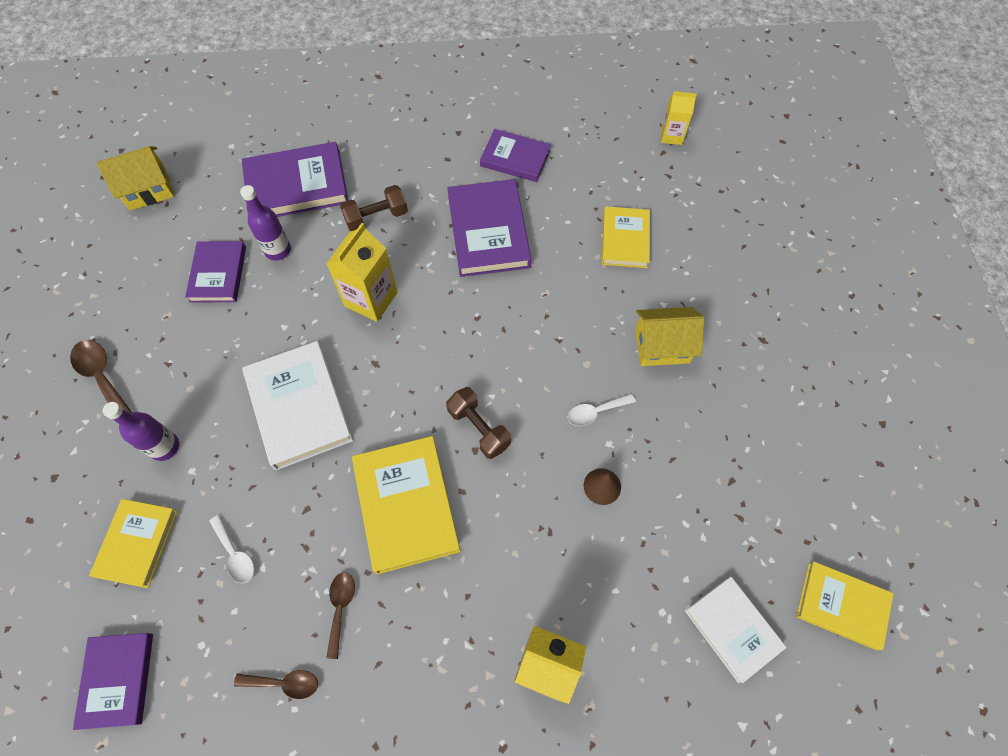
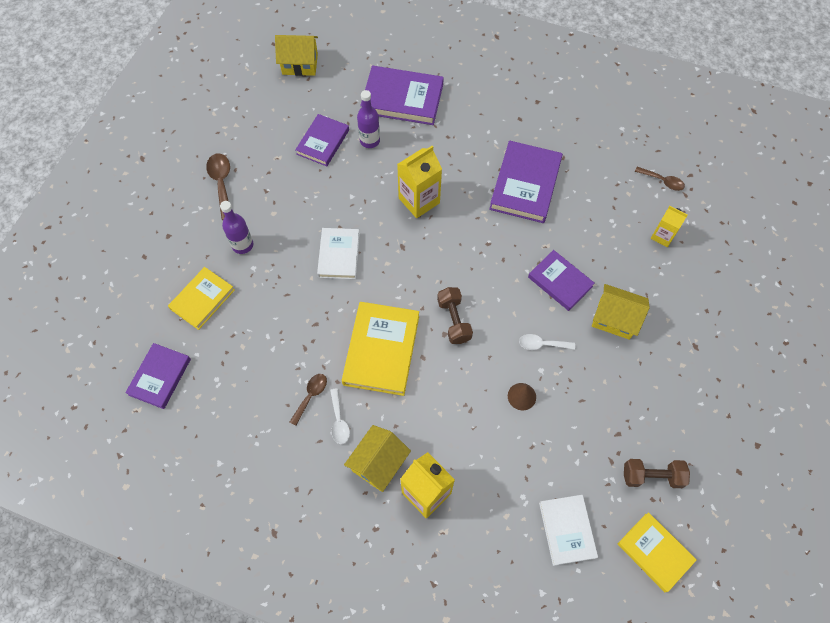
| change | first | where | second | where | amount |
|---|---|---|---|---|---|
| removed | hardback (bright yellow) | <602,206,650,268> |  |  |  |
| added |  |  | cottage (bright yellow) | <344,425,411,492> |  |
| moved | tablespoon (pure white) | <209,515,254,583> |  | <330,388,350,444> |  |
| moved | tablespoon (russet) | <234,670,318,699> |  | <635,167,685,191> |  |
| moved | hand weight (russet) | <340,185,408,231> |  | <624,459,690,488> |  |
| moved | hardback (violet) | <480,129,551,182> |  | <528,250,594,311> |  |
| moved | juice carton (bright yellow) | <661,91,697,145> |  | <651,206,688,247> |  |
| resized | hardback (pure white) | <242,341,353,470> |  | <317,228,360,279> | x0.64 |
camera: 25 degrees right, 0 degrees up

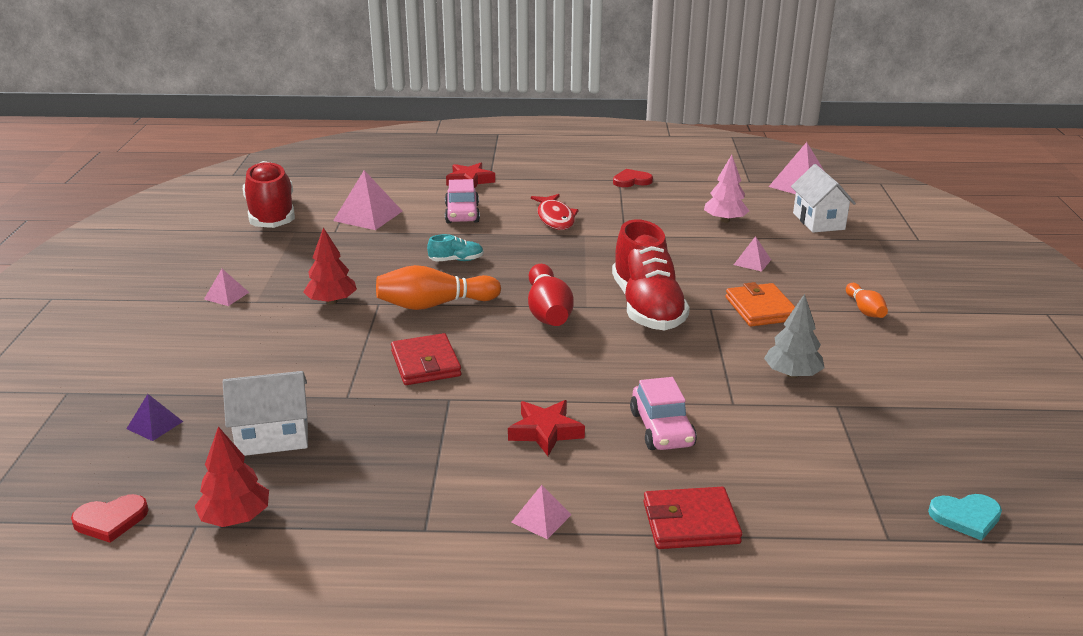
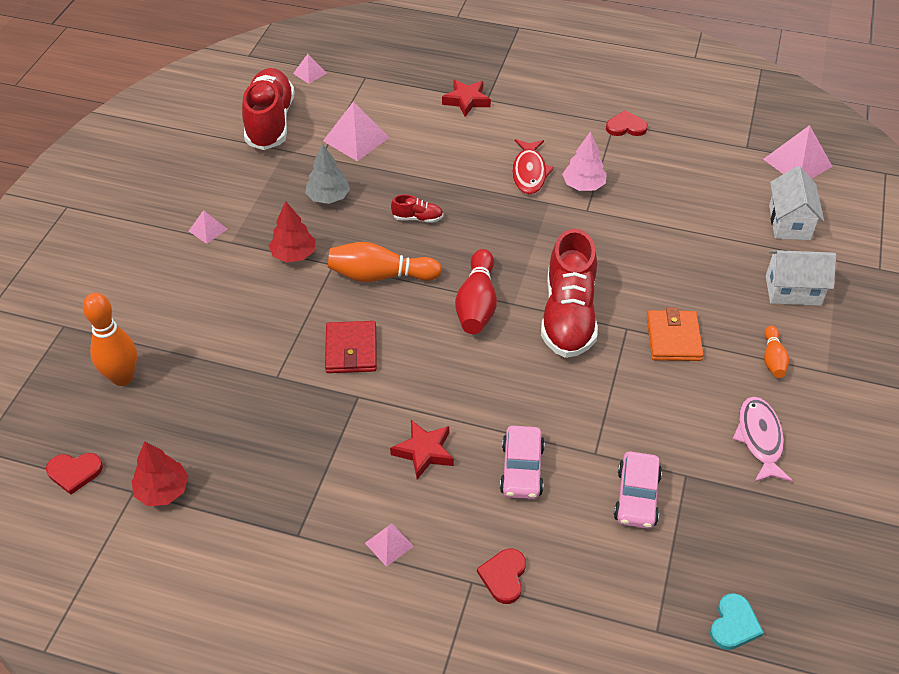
| change | first | where | second | where | amount |
|---|---|---|---|---|---|
| added |  |  | fish figure (rose-pink) | <733,397,793,482> |  |
| moved | cottage (pure white) | <223,371,308,456> |  | <766,250,836,306> |  |
| moved | car (rose-pink) | <445,179,480,223> |  | <614,451,662,529> |  |
| moved | fir tree (rose-pink) | <704,155,749,223> |  | <562,131,607,191> |  |
| moved | pyramid shape (rose-pink) | <734,236,771,272> |  | <293,54,327,84> |  |
| moved | fir tree (grey) | <764,294,825,378> |  | <305,144,350,204> |  |
| replaced | pyramid shape (violet) | <127,394,183,441> | skittle (orange) | <83,293,137,386> |  |
| replaced | card wallet (crimson) | <643,487,742,549> | heart shape (crimson) | <477,549,526,604> |  |
| recoloured | lace-up shoe (turquoise) | <427,234,484,262> | lace-up shoe (crimson) | <391,194,443,223> |  |
| turned | heart shape (turquoise) | <928,494,1002,541> |  | <710,593,764,650> | 75 degrees counterclockwise |
camera: 15 degrees right, 20 degrees up

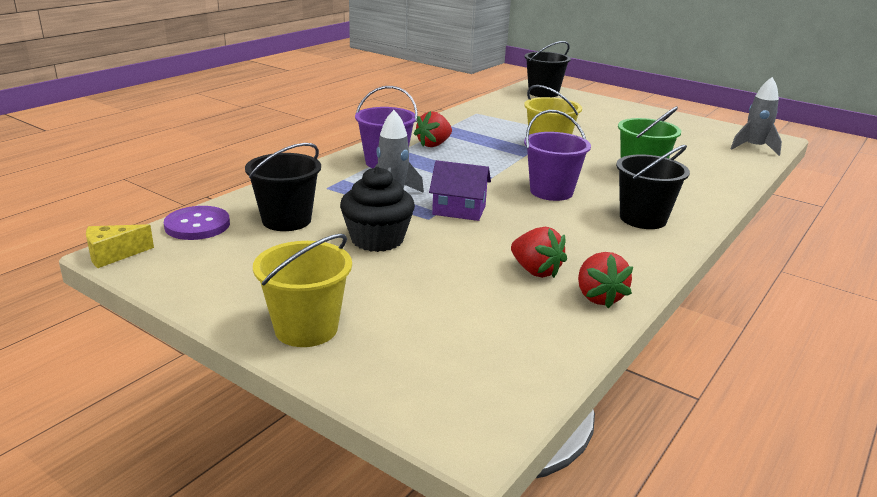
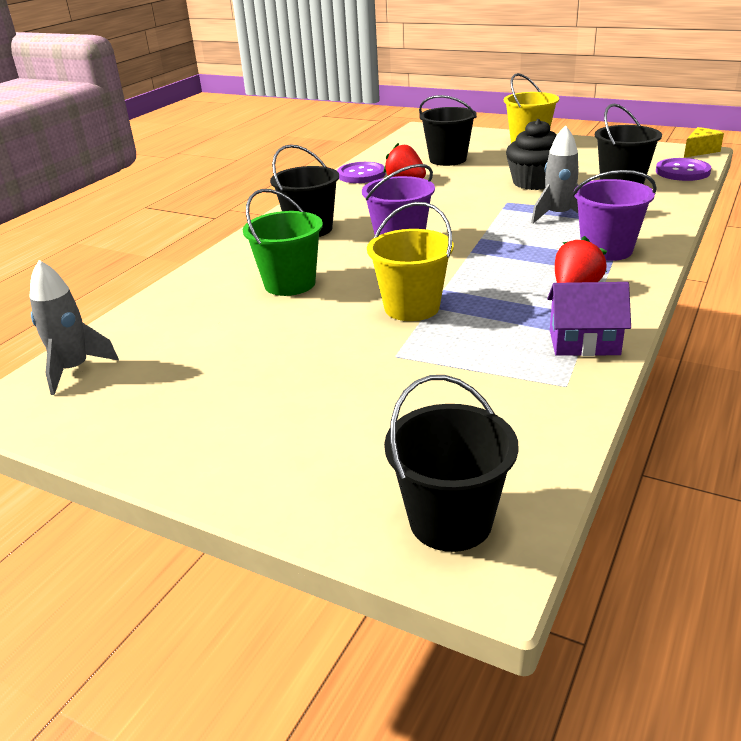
| change | first | where | second | where | amount |
|---|---|---|---|---|---|
| added |  |  | pail (ebony) | <419,95,477,166> |  |
| moved | cottage (violet) | <429,160,491,221> |  | <547,282,631,356> |  |
| replaced | toy strawberry (crimson) | <578,252,633,308> | button (violet) | <337,162,385,183> |  |
camera: 175 degrees right, 5 degrees up

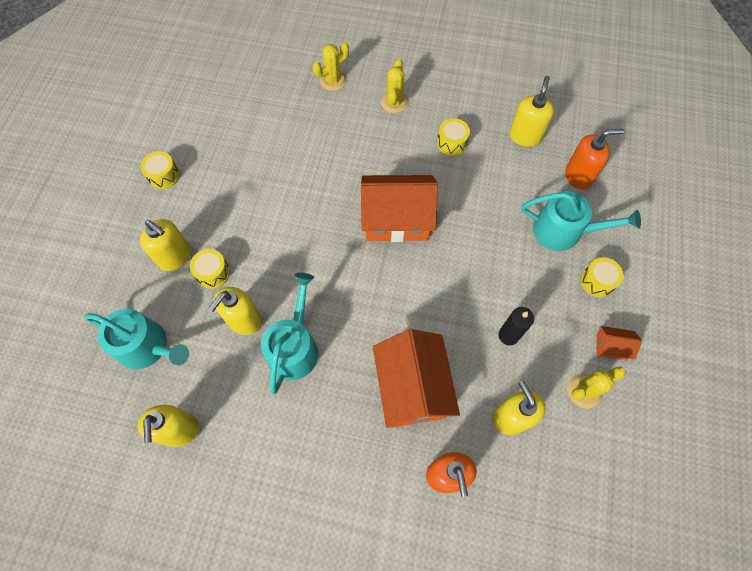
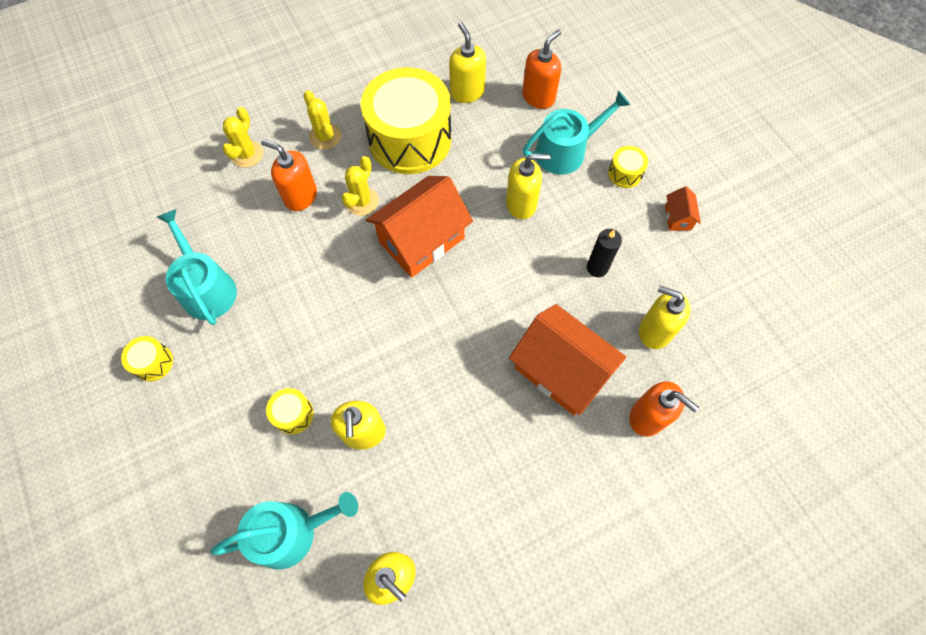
| change | first | where | second | where | amount |
|---|---|---|---|---|---|
| added |  |  | soap pump (orange) | <261,139,317,211> |  |
| moved | soap pump (bright yellow) | <140,219,191,271> |  | <506,153,551,219> |  |
| moved | sprinkling can (turquoise) | <261,273,318,394> |  | <157,209,237,325> |  |
| moved | cactus (bright yellow) | <567,367,626,409> |  | <341,156,379,216> |  |
| turned | cottage (orange) | <596,326,642,360> |  | <665,186,701,231> | 60 degrees counterclockwise |
| resized | snare drum (bright yellow) | <437,118,470,156> |  | <361,67,452,174> | x2.50 |
camera: 40 degrees left, 0 degrees up

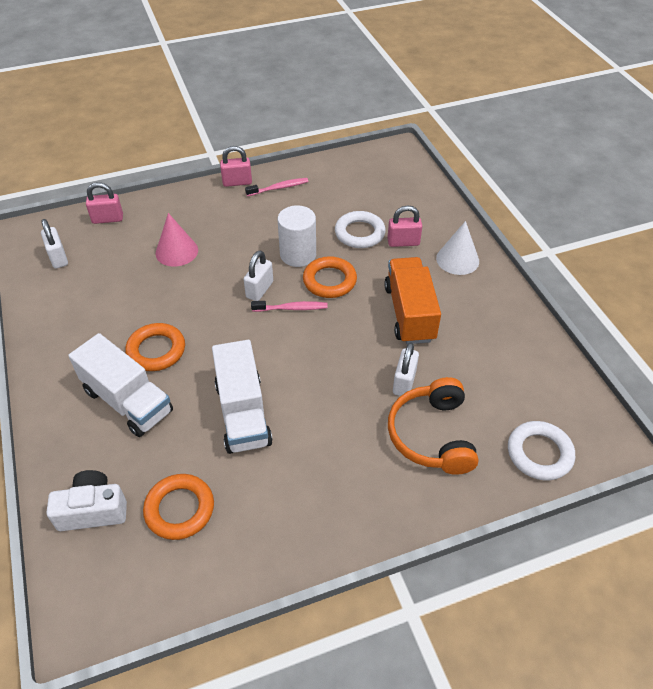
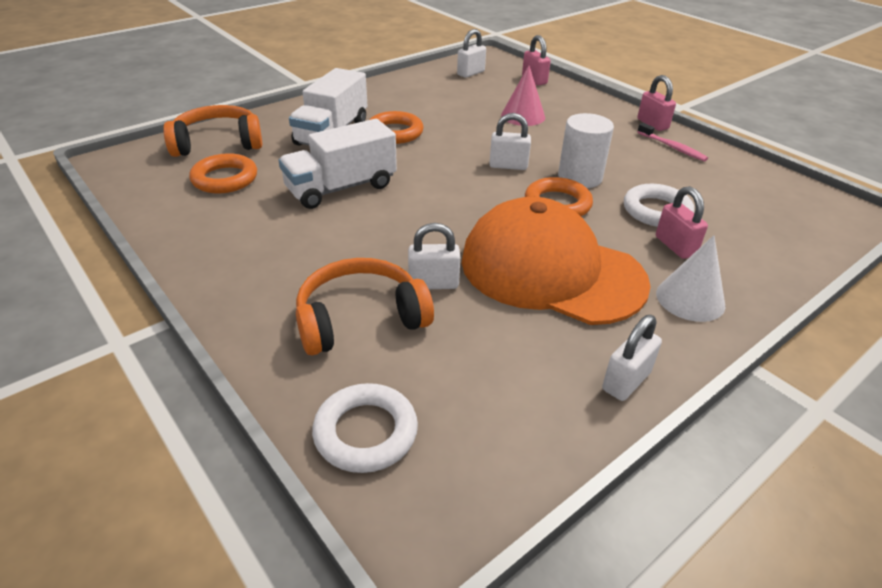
| change | first | where | second | where | amount |
|---|---|---|---|---|---|
| removed | dental brush (rose-pink) | <251,301,328,312> |  |  |  |
| added |  |  | small lock (pure white) | <602,315,662,401> |  |
| replaced | camera (pure white) | <46,470,127,531> | headset (orange) | <163,105,262,157> |  |
| replaced | toy truck (orange) | <384,257,441,344> | peaked cap (orange) | <462,197,651,325> |  |
camera: 70 degrees right, 10 degrees down

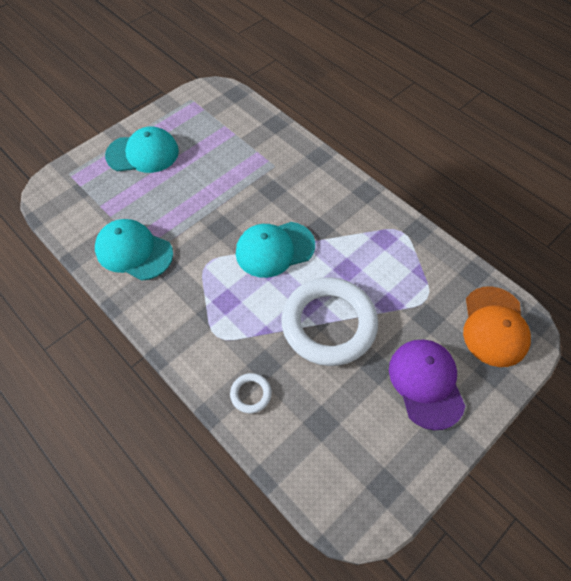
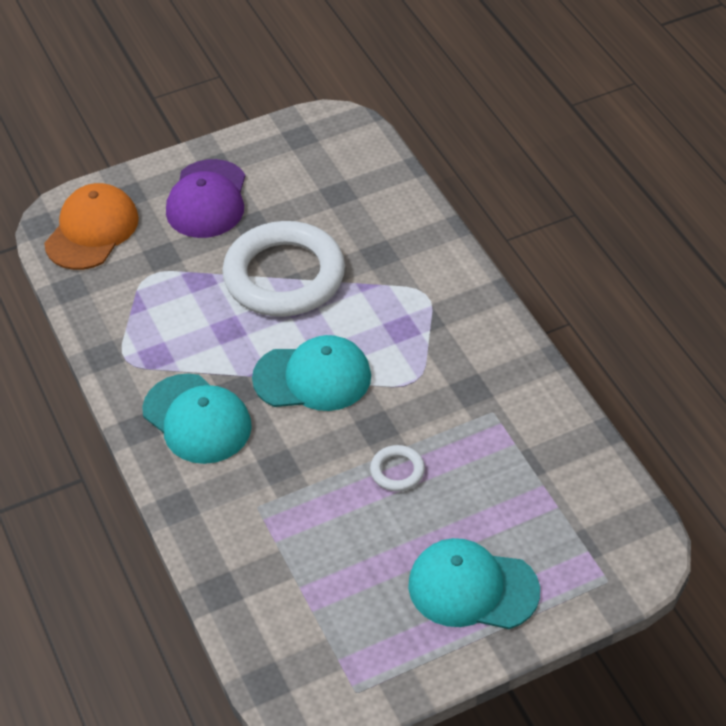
| change | first | where | second | where | amount |
|---|---|---|---|---|---|
| moved | peaked cap (turquoise) | <95,219,173,281> |  | <142,373,252,464> |  |
| moved | torus (pure white) | <230,373,272,413> |  | <370,445,425,492> |  |
camera: 160 degrees left, 10 degrees down

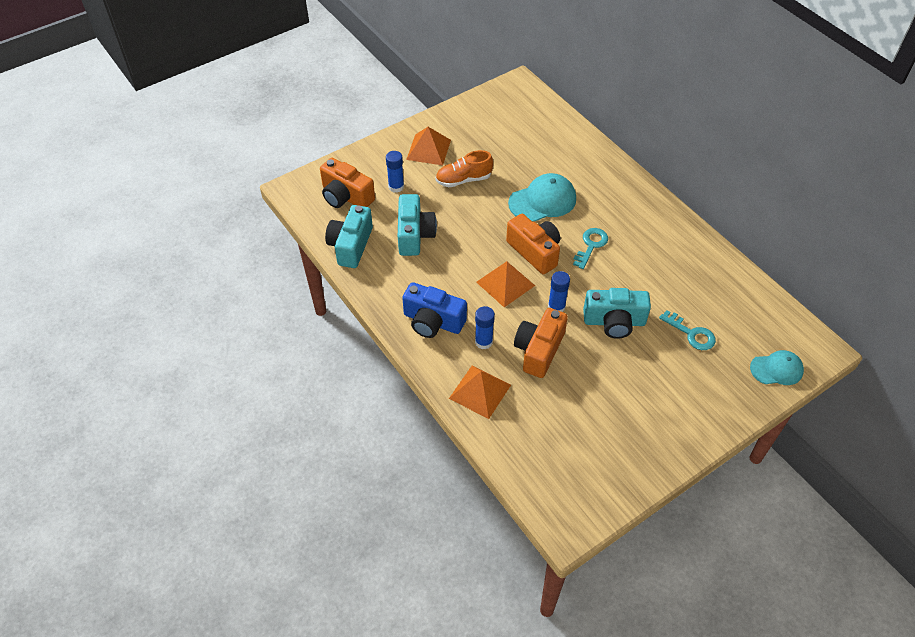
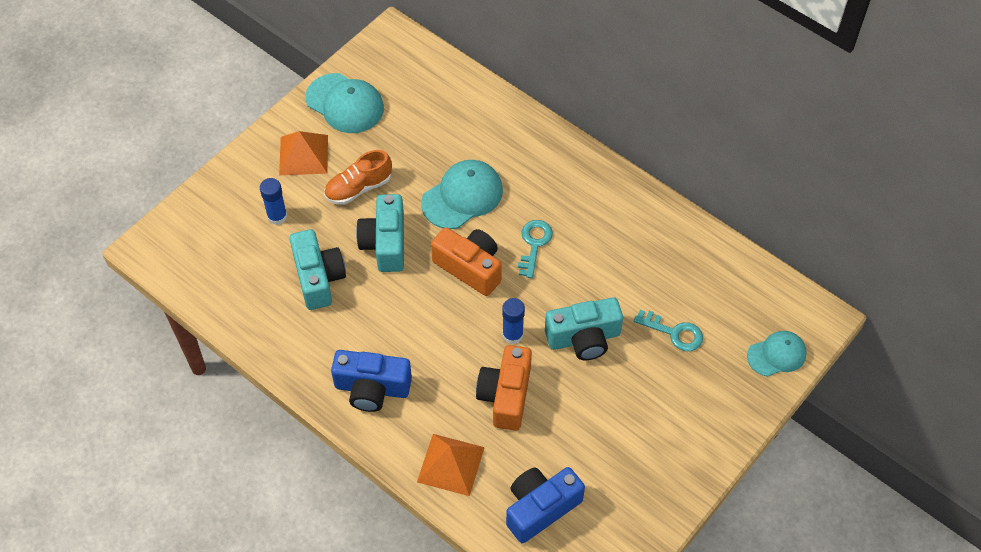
| change | first | where | second | where | amount |
|---|---|---|---|---|---|
| removed | camera (orange) | <320,158,375,208> |  |  |  |
| removed | glue stick (blue) | <475,306,495,349> |  |  |  |
| removed | pyramid shape (orange) | <476,261,535,307> |  |  |  |
| added |  |  | peaked cap (turquoise) | <305,73,384,133> |  |
| added |  |  | camera (blue) | <506,467,585,543> |  |
| moved | camera (turquoise) | <325,205,373,268> |  | <356,194,404,272> |  |
camera: 15 degrees left, 5 degrees up

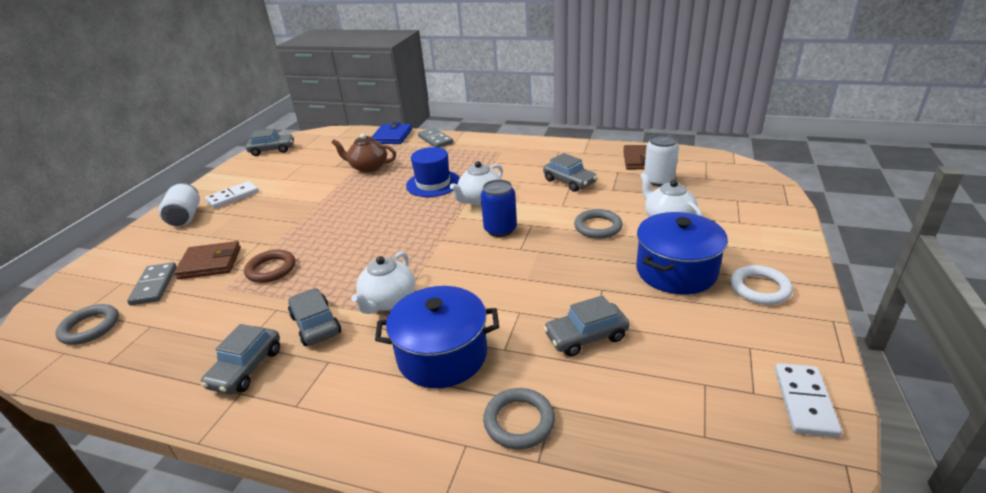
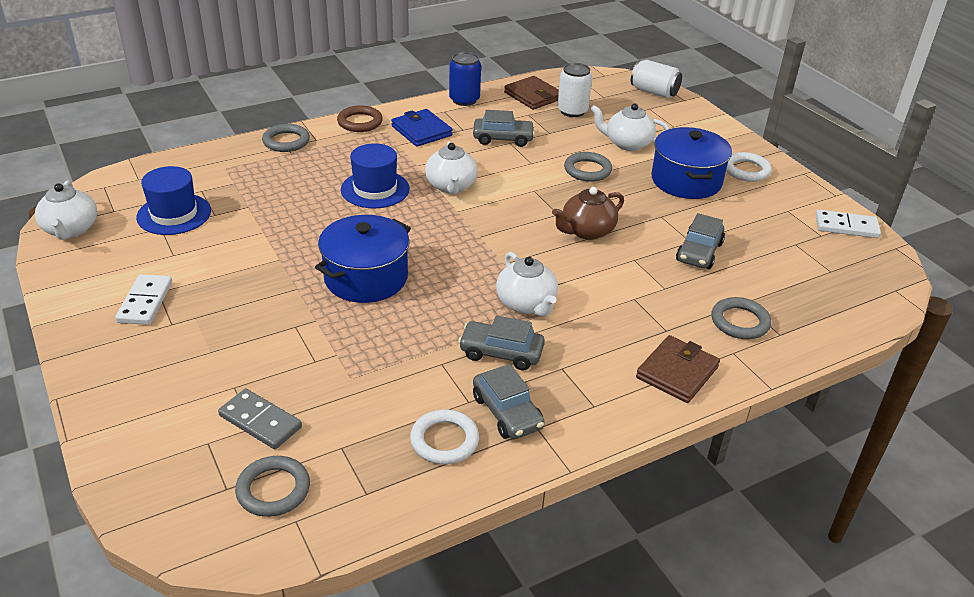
| change | first | where | second | where | amount |
|---|---|---|---|---|---|
| added |  |  | tall hat (blue) | <136,166,211,235> |  |
| added |  |  | torus (pure white) | <410,410,479,464> |  |
| moved | soda can (pure white) | <158,183,200,226> |  | <631,60,682,98> |  |
| moved | card wallet (russet) | <174,241,241,279> |  | <636,335,720,403> |  |
| moved | torus (russet) | <244,250,295,283> |  | <337,105,383,132> |  |
| moved | china teapot (russet) | <331,133,396,173> |  | <552,187,624,240> |  |
| moved | card wallet (blue) | <372,122,412,144> |  | <391,109,453,147> |  |
| moved | stockpot (blue) | <375,286,499,388> |  | <315,215,411,303> |  |
| moved | soda can (blue) | <481,179,517,237> |  | <449,52,481,106> |  |
| replaced | car (grey) | <246,129,294,156> | china teapot (pure white) | <35,181,97,240> |  |
| replaced | domino (grey) | <418,127,453,148> | torus (grey) | <262,124,310,152> |  |
| turned | domino (pure white) | <775,363,842,437> |  | <816,210,881,238> | 45 degrees counterclockwise |
camera: 50 degrees left, 5 degrees up

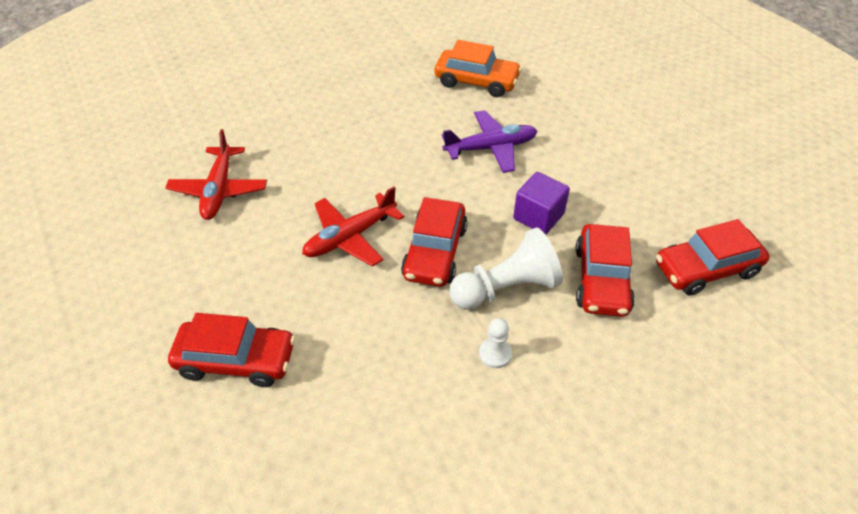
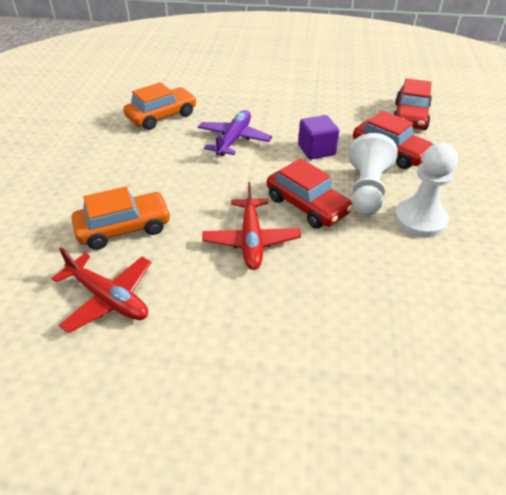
| change | first | where | second | where | amount |
|---|---|---|---|---|---|
| removed | car (crimson) | <168,313,295,387> |  |  |  |
| added |  |  | car (orange) | <71,186,171,250> |  |
| resized | chess pawn (pure white) | <479,318,512,368> |  | <394,143,458,237> | x2.01 |
camera: 55 degrees left, 5 degrees down

